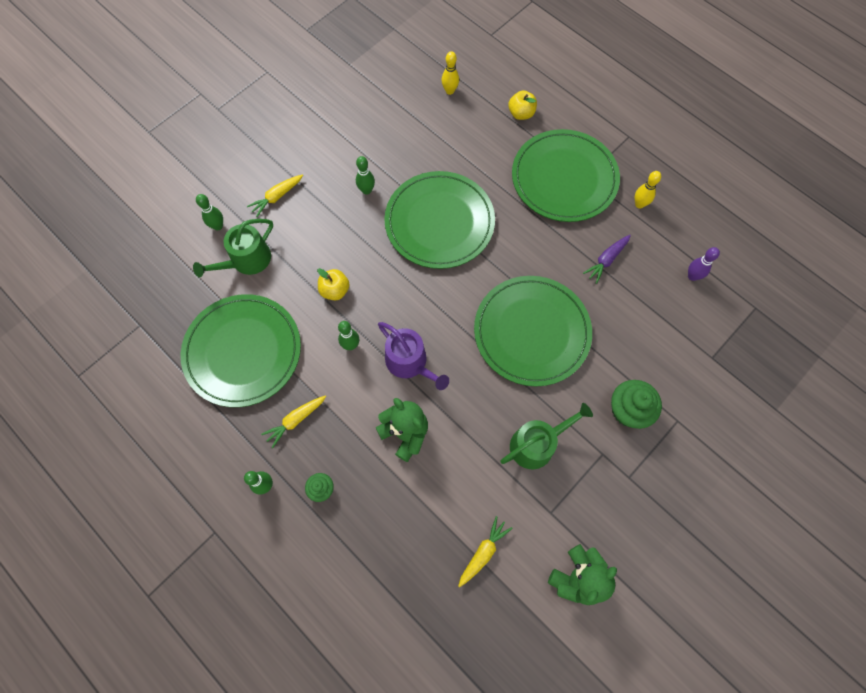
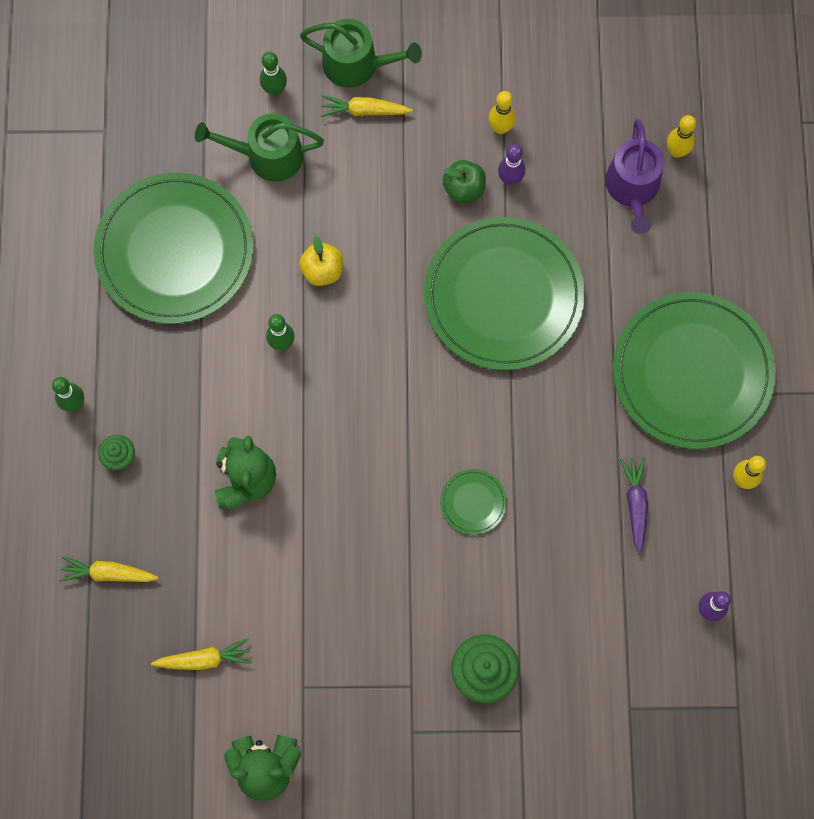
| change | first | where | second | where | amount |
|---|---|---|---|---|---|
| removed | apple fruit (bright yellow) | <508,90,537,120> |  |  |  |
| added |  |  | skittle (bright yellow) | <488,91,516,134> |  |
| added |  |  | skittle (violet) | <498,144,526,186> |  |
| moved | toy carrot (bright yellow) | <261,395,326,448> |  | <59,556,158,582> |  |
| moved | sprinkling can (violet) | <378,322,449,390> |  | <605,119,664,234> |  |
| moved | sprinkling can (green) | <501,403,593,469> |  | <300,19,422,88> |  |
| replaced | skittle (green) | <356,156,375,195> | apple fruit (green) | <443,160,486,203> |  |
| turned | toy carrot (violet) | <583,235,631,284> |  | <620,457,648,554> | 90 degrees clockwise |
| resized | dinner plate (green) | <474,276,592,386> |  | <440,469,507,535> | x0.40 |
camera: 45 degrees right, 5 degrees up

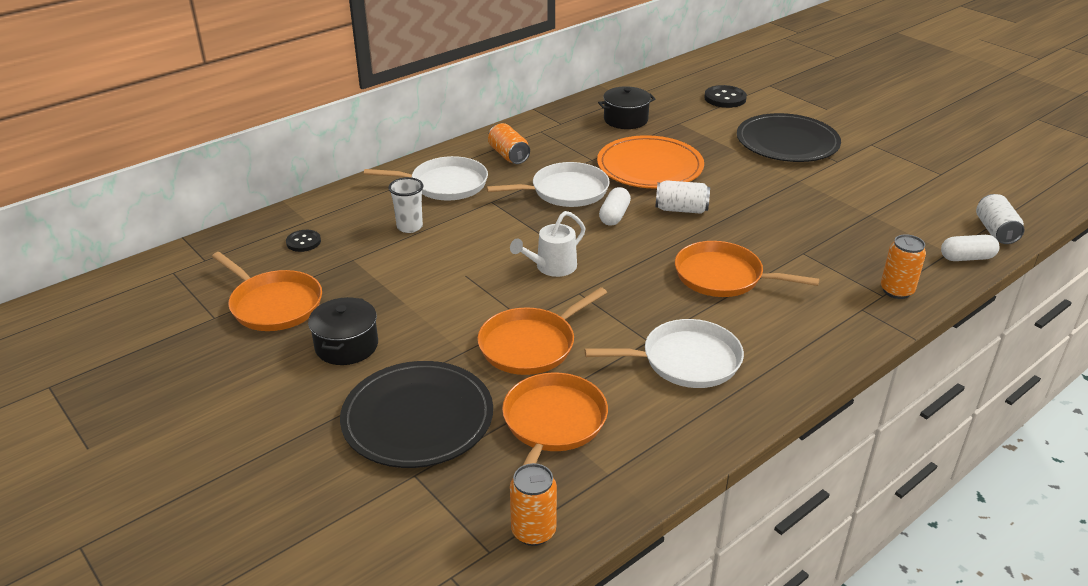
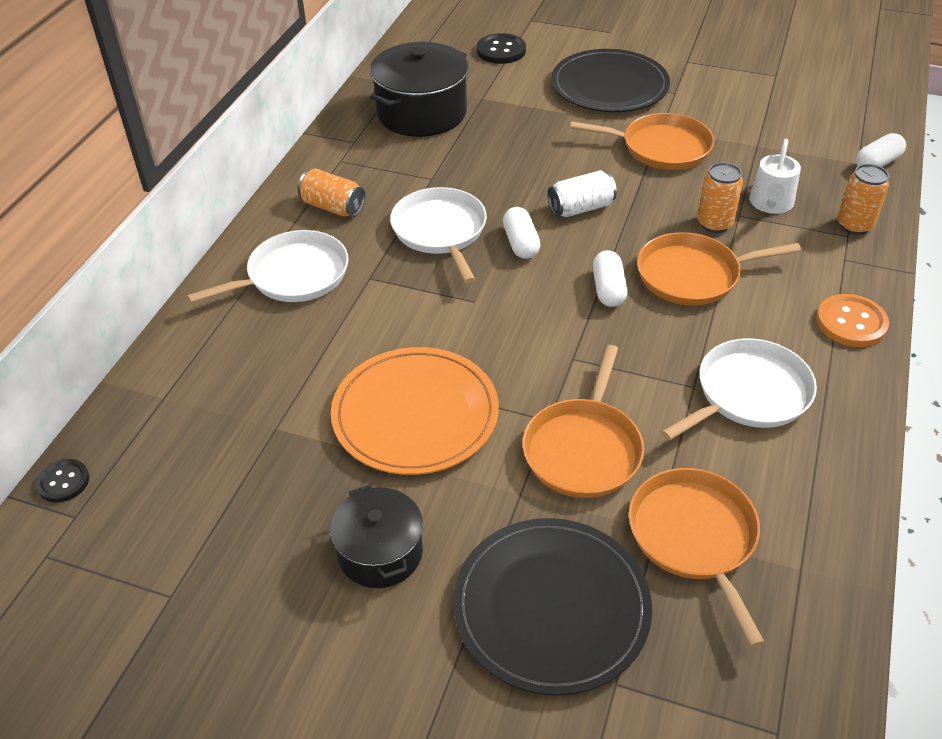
| change | first | where | second | where | amount |
|---|---|---|---|---|---|
| removed | cup (pure white) | <388,177,423,233> |  |  |  |
| removed | soda can (pure white) | <976,194,1025,244> |  |  |  |
| added |  |  | capsule (pure white) | <593,250,627,307> |  |
| added |  |  | button (orange) | <816,294,889,347> |  |
| moved | frying pan (orange) | <212,252,322,331> |  | <570,113,714,170> |  |
| moved | button (ebony) | <286,230,321,252> |  | <36,459,89,503> |  |
| moved | sprinkling can (pure white) | <510,211,585,277> |  | <749,139,801,214> |  |
| moved | soda can (orange) | <510,463,557,546> |  | <697,162,743,233> |  |
| moved | dinner plate (orange) | <597,135,704,189> |  | <331,347,499,475> |  |
| turned | frying pan (pure white) | <486,162,610,207> |  | <390,187,487,283> | 60 degrees counterclockwise |
| resized | stockpot (ebony) | <598,86,656,129> |  | <370,42,468,137> | x1.64 |
camera: 30 degrees left, 10 degrees up

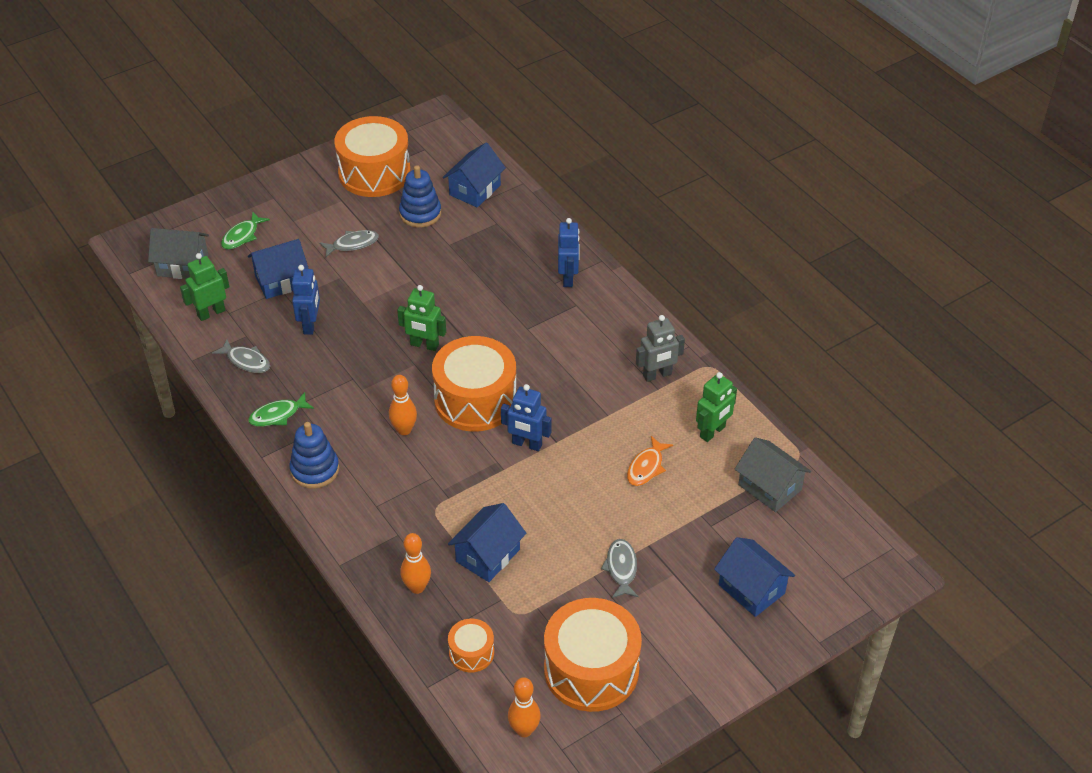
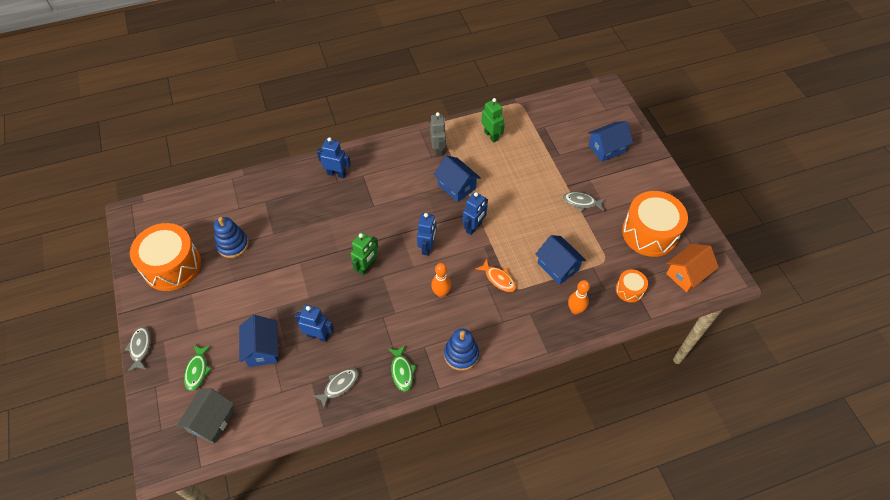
| change | first | where | second | where | amount |
|---|---|---|---|---|---|
| removed | robot (green) | <180,253,230,321> |  |  |  |
| removed | cottage (grey) | <735,437,811,512> |  |  |  |
| moved | fish figure (grey) | <319,230,379,257> |  | <125,326,151,371> |  |
| moved | cottage (blue) | <443,143,506,208> |  | <434,155,481,202> |  |
| moved | fish figure (orange) | <627,436,673,486> |  | <476,258,516,292> |  |
| replaced | snare drum (orange) | <432,336,517,432> | robot (blue) | <417,213,437,256> |  |
| replaced | skittle (orange) | <508,677,541,737> | cottage (orange) | <666,244,719,292> |  |
| turned | fish figure (green) | <221,212,270,250> |  | <184,345,212,391> | 45 degrees clockwise |
camera: 75 degrees left, 10 degrees up

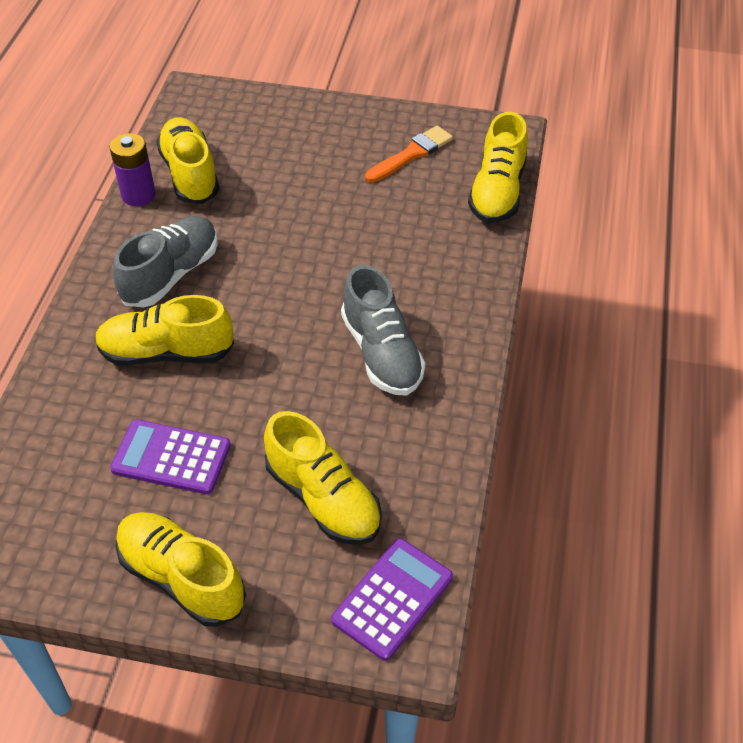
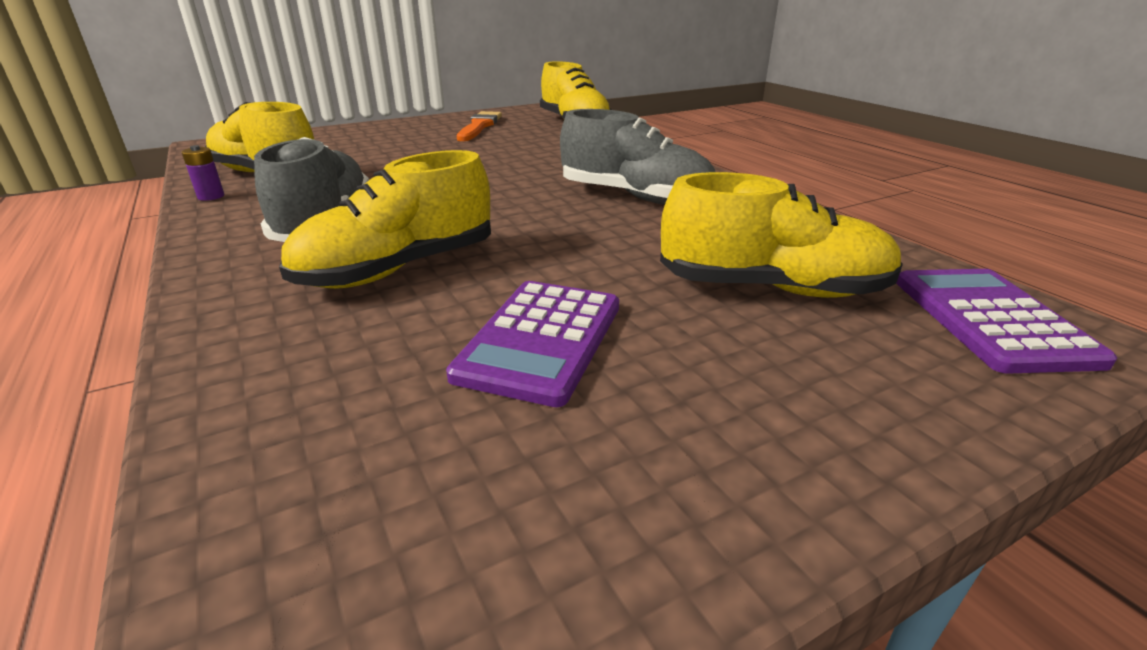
| change | first | where | second | where | amount |
|---|---|---|---|---|---|
| removed | lace-up shoe (bright yellow) | <115,512,246,627> |  |  |  |
| turned | calculator (violet) | <110,419,231,494> |  | <446,281,619,407> | 45 degrees counterclockwise |
| resized | battery (violet) | <110,133,156,206> |  | <181,145,224,201> | x0.53 |
camera: 40 degrees left, 20 degrees down

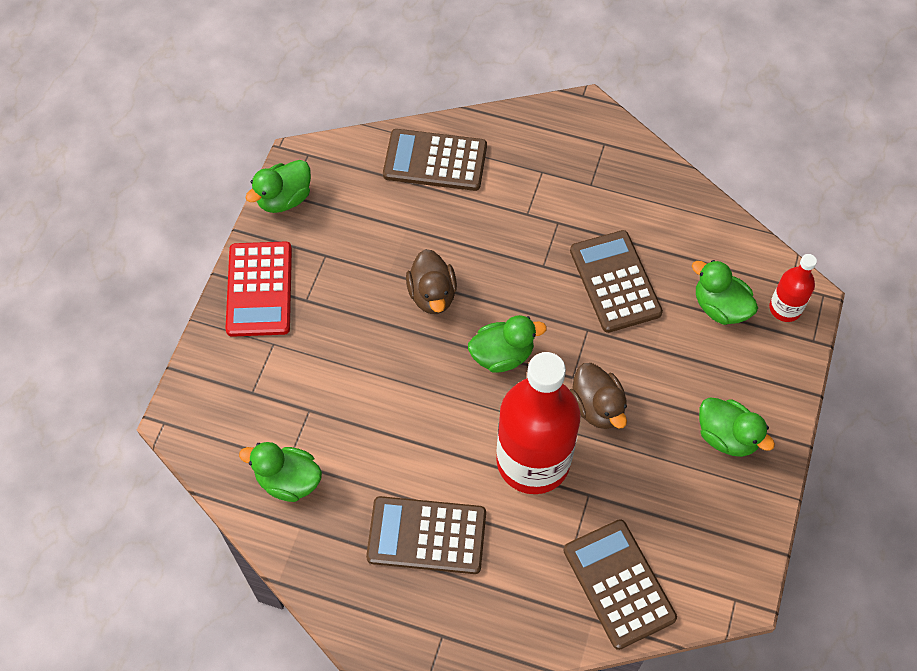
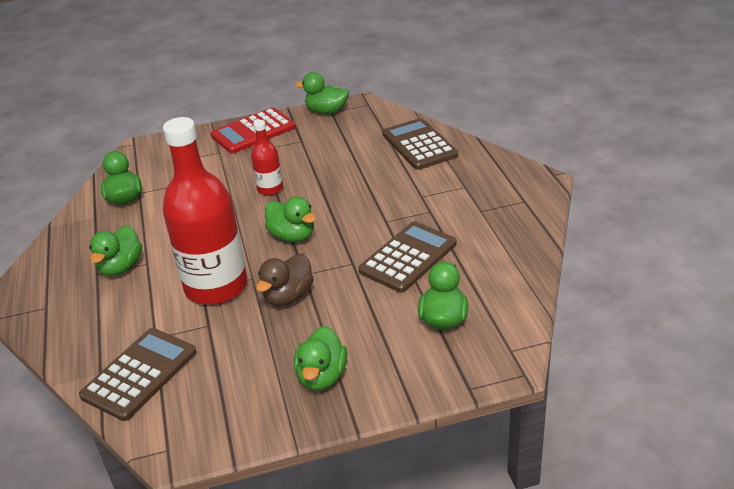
| change | first | where | second | where | amount |
|---|---|---|---|---|---|
| removed | rubber duck (russet) | <406,249,457,314> |  |  |  |
| moved | flask (crimson) | <769,254,817,322> |  | <251,120,283,195> |  |
| replaced | calculator (russet) | <366,496,486,574> | rubber duck (green) | <89,225,142,276> |  |
camera: 60 degrees right, 25 degrees down

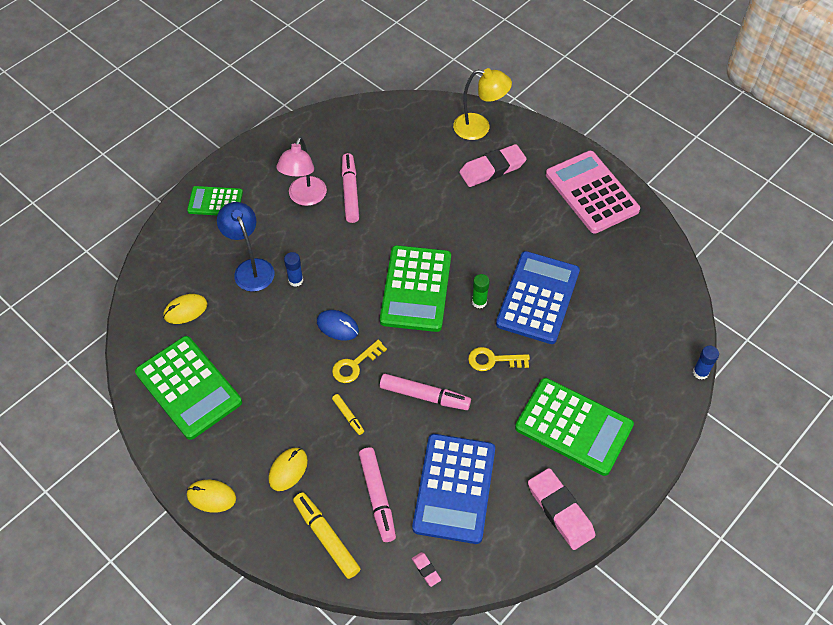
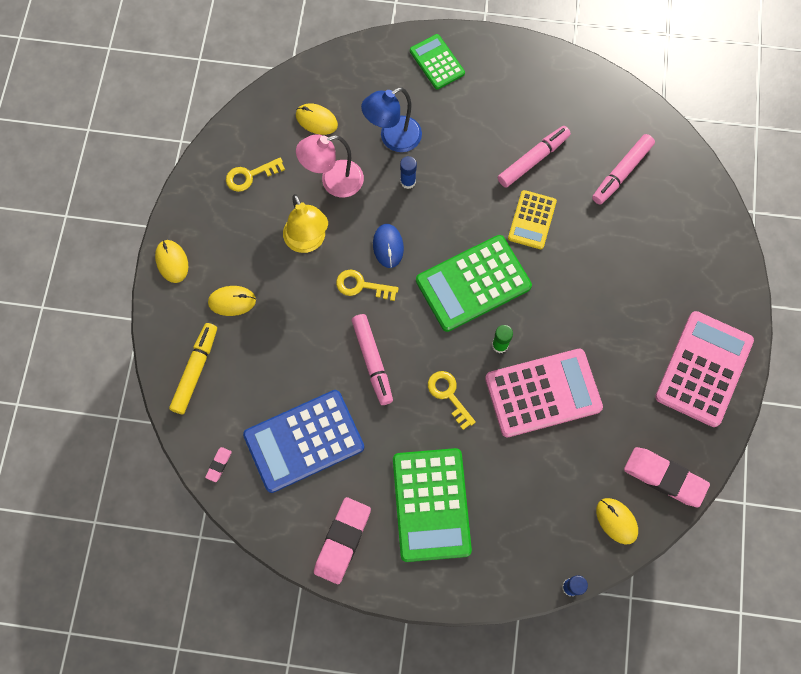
| change | first | where | second | where | amount |
|---|---|---|---|---|---|
| removed | marker pen (bright yellow) | <332,394,364,435> |  |  |  |
| added |  |  | calculator (bright yellow) | <508,190,557,249> |  |
| added |  |  | PC mouse (bright yellow) | <596,498,638,544> |  |
| moved | reading lamp (rose-pink) | <276,137,327,206> |  | <296,134,364,197> |  |
| moved | marker pen (rose-pink) | <359,448,396,542> |  | <592,134,655,205> |  |
| moved | reading lamp (bright yellow) | <453,68,512,140> |  | <283,194,328,253> |  |
| moved | gum eraser (rose-pink) | <459,144,527,187> |  | <624,447,710,507> |  |
| replaced | calculator (green) | <135,336,242,440> | key (bright yellow) | <226,157,285,192> |  |
| recoloured | calculator (blue) | <496,251,580,344> | calculator (rose-pink) | <485,349,603,437> |  |
| turned | reading lamp (blue) | <217,202,274,292> |  | <361,87,422,152> | 150 degrees counterclockwise |
camera: 55 degrees right, 15 degrees up

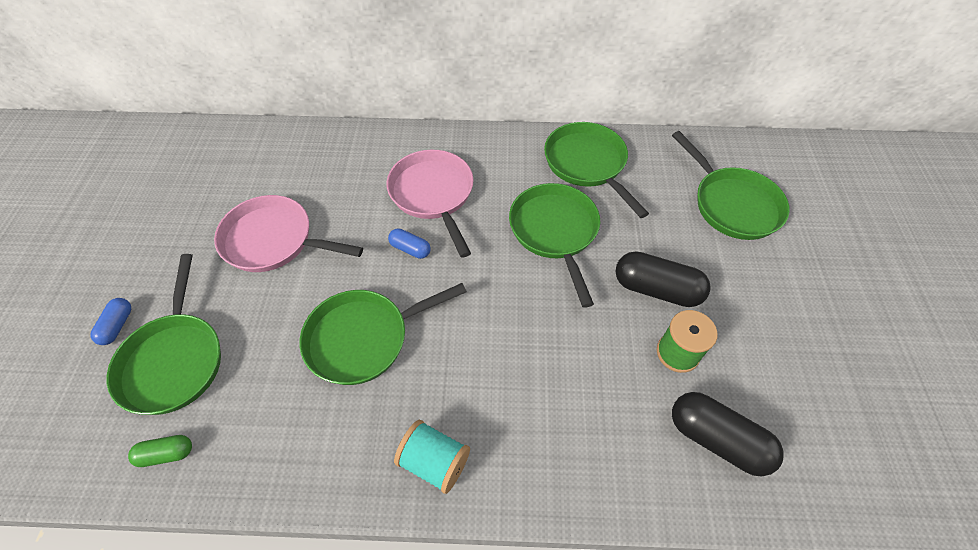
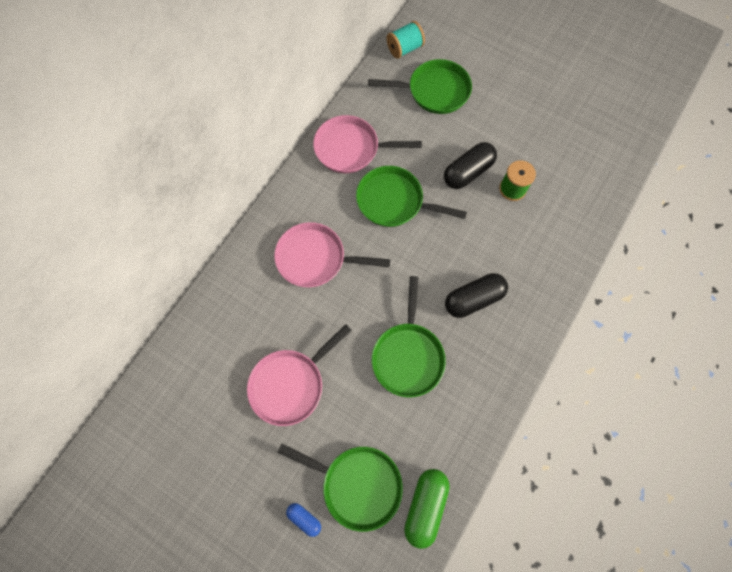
| change | first | where | second | where | amount |
|---|---|---|---|---|---|
| removed | capsule (blue) | <388,228,431,259> |  |  |  |
| moved | bobbin (turquoise) | <394,420,470,494> |  | <386,21,425,59> |  |
| moved | capsule (ebony) | <672,392,784,477> |  | <445,273,508,318> |  |
| recoloured | frying pan (green) | <544,122,649,218> | frying pan (rose-pink) | <313,115,422,173> |  |
| resized | capsule (green) | <128,435,192,467> |  | <404,469,450,549> | x1.88 |
camera: 60 degrees left, 15 degrees up

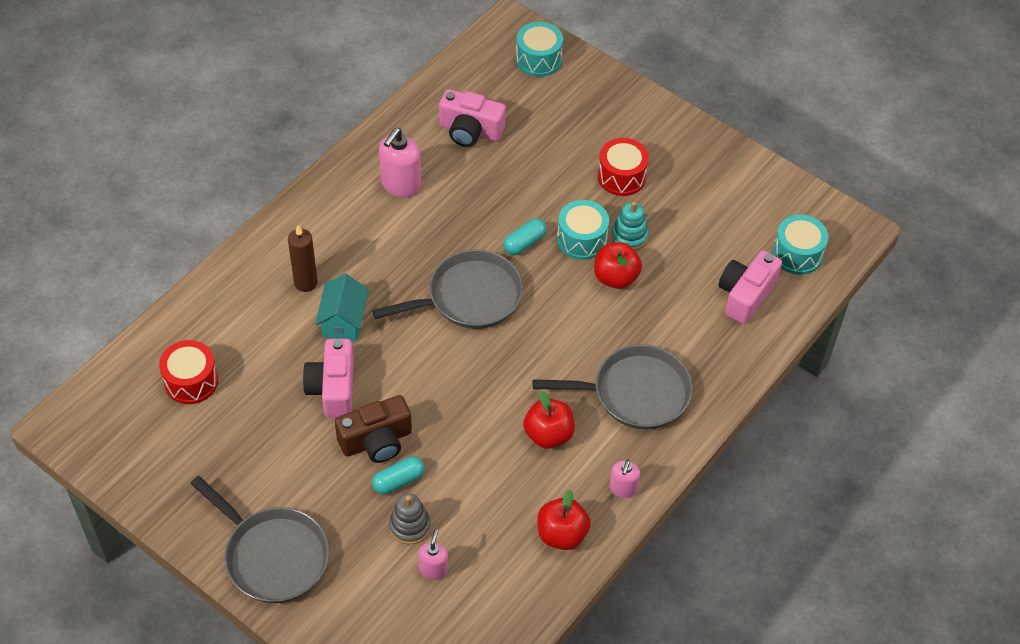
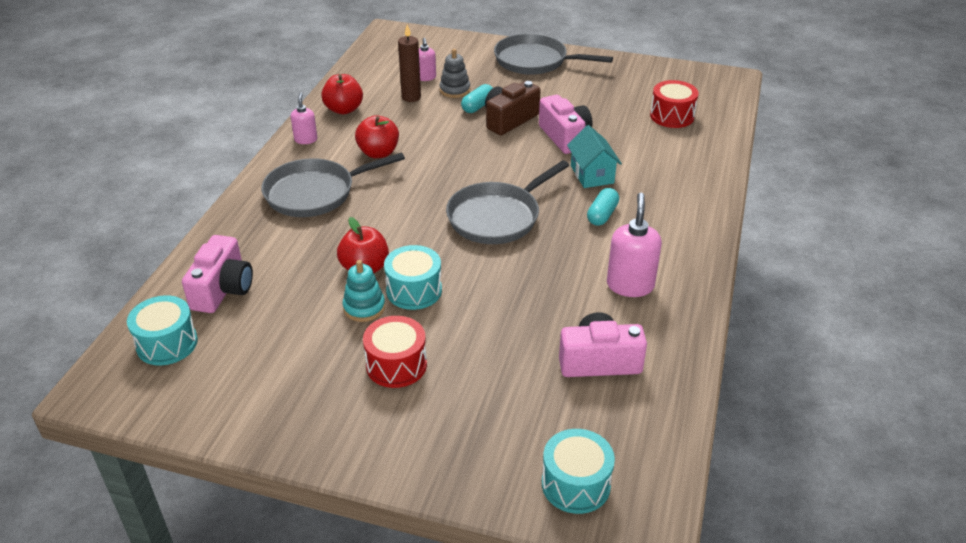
| change | first | where | second | where | amount |
|---|---|---|---|---|---|
| moved | pillar candle (russet) | <288,225,318,292> |  | <398,25,421,102> |  |
| moved | capsule (turquoise) | <503,218,547,255> |  | <587,188,619,226> |  |
camera: 160 degrees right, 15 degrees down

